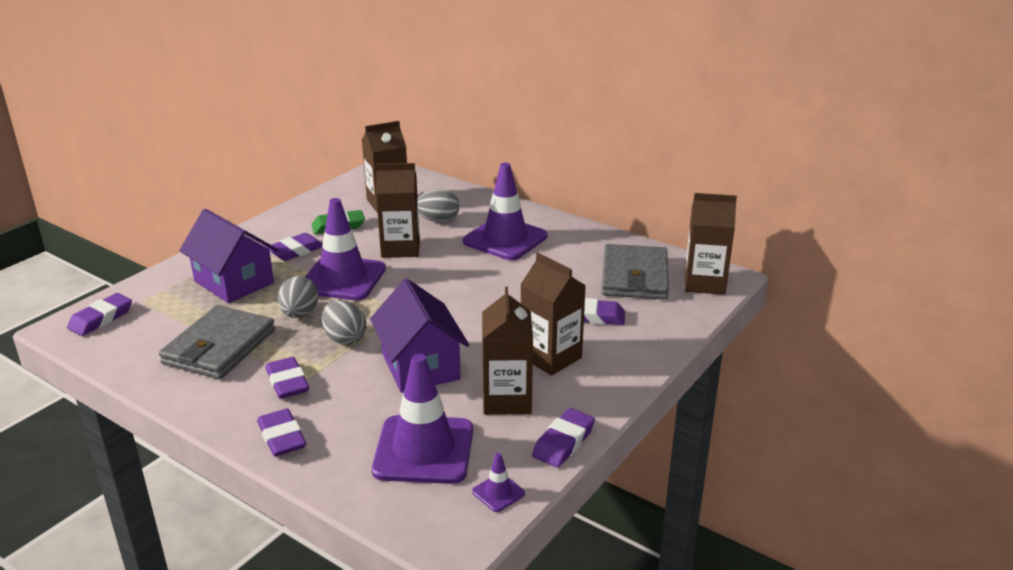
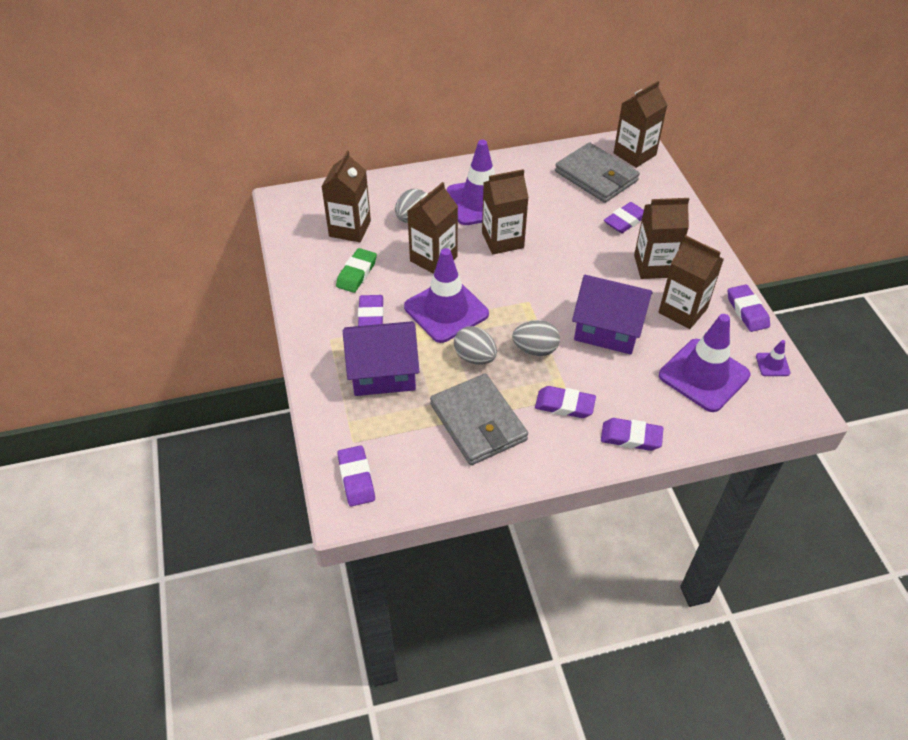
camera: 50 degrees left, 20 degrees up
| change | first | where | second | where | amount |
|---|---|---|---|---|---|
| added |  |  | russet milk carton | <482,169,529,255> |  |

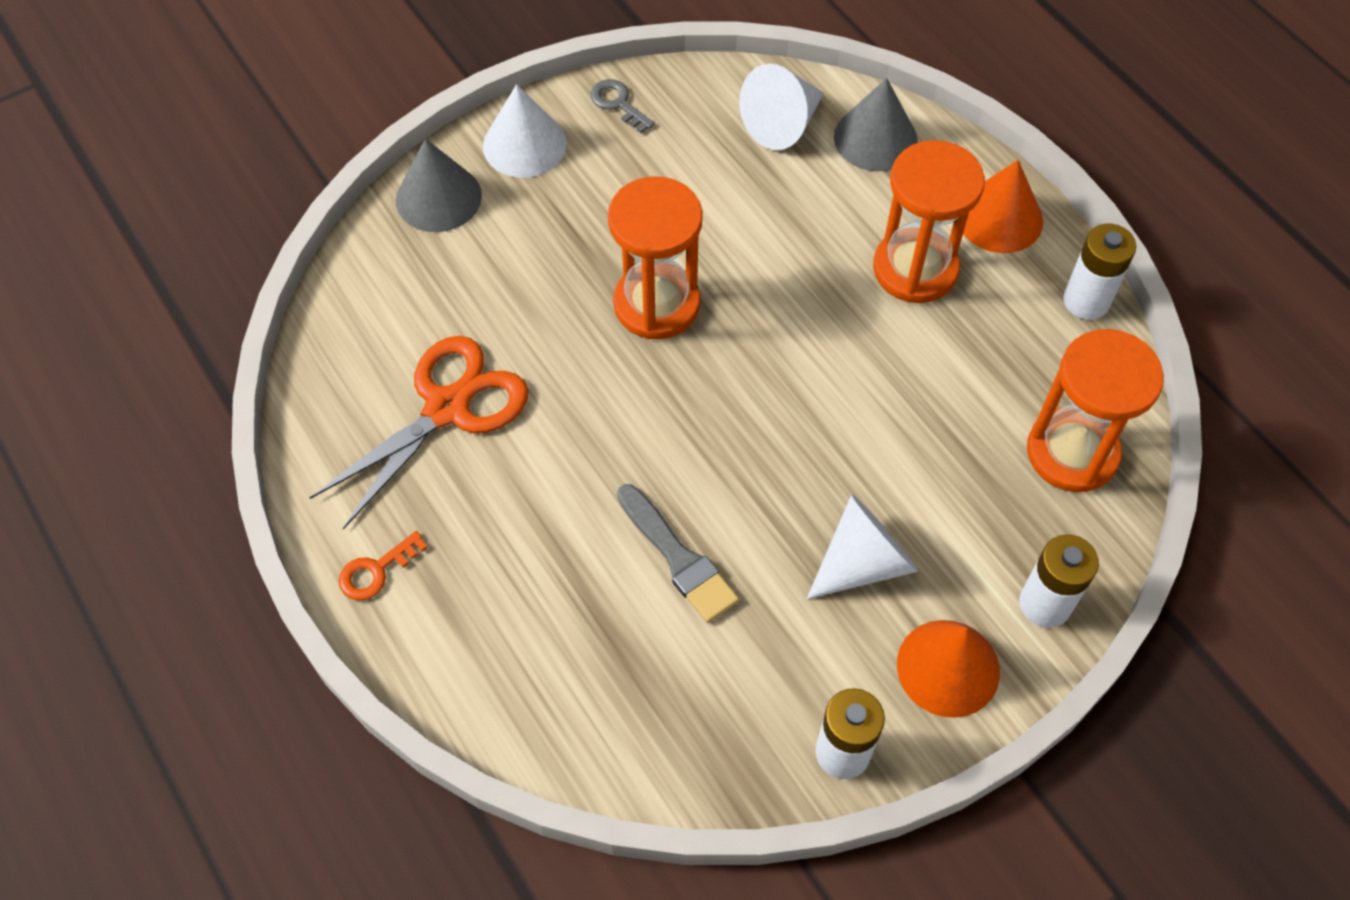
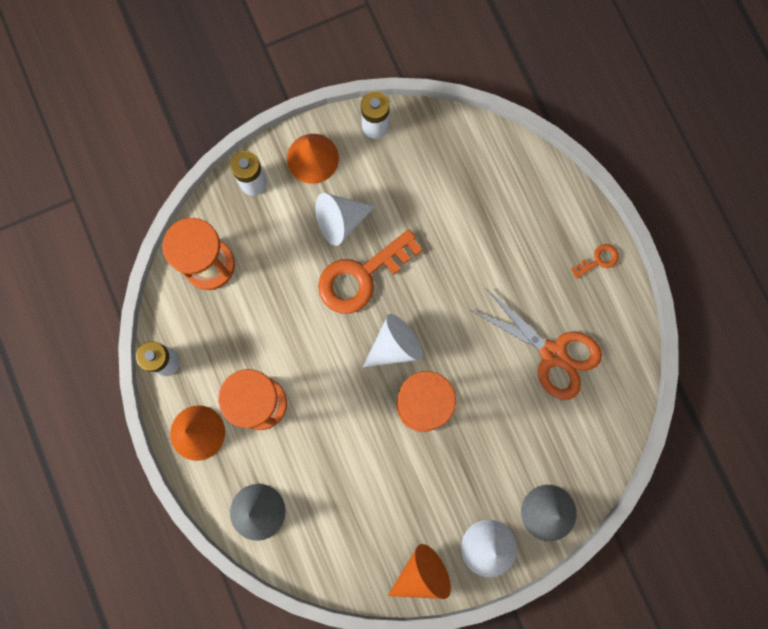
camera: 170 degrees left, 20 degrees up
| change | first | where | second | where | amount |
|---|---|---|---|---|---|
| removed | ash-grey paint brush | <617,484,739,623> |  |  |  |
| added |  |  | orange key | <318,229,423,314> |  |
| moved | pure white solid cone | <740,64,824,150> |  | <363,314,423,367> |  |
| replaced | ash-grey key | <590,79,655,133> | orange solid cone | <388,544,451,599> |  |
| turned | orange pair of scissors | <309,336,529,529> |  | <471,288,602,400> | 105 degrees counterclockwise |

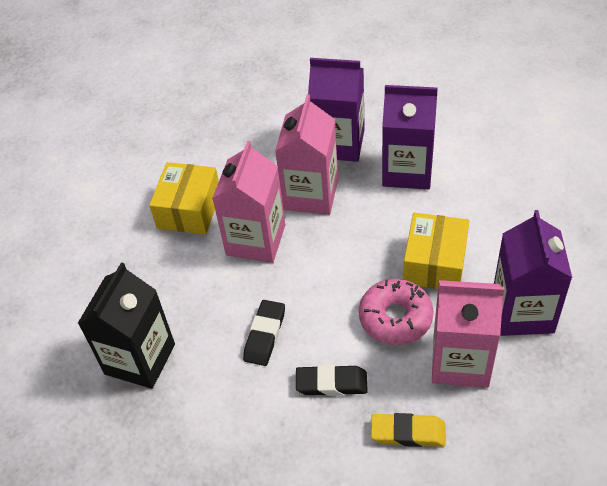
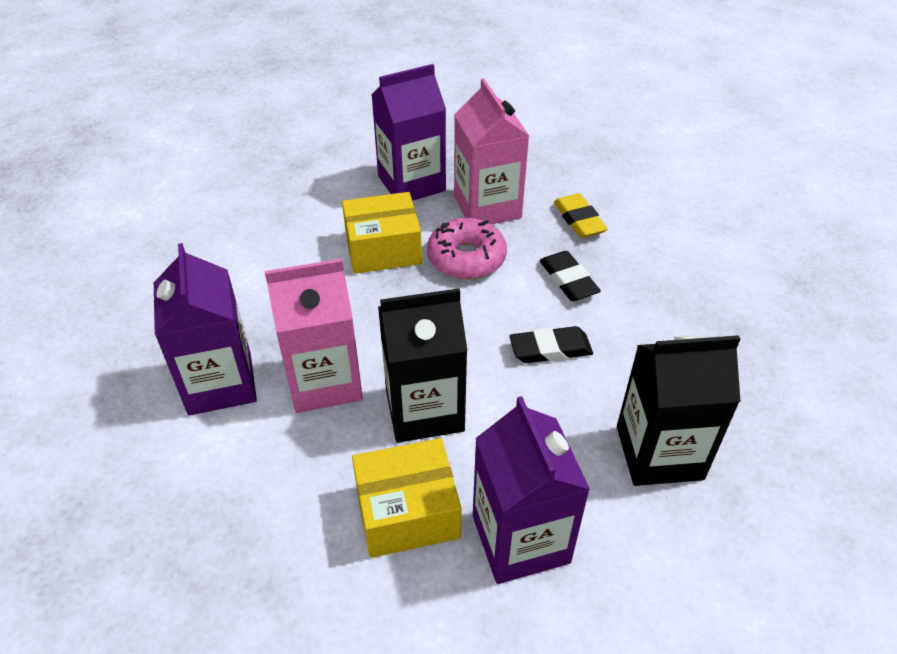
camera: 120 degrees left, 5 degrees down
| change | first | where | second | where | amount |
|---|---|---|---|---|---|
| moved | violet milk carton | <382,85,438,190> |  | <473,396,590,584> |  |
| recoloured | rosy milk carton | <212,140,285,263> | jet-black milk carton | <378,288,467,443> |  |

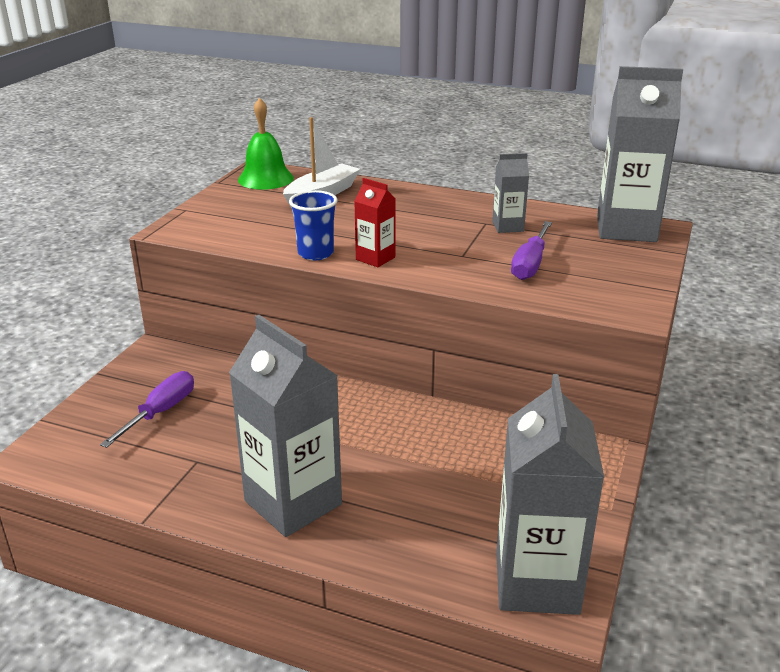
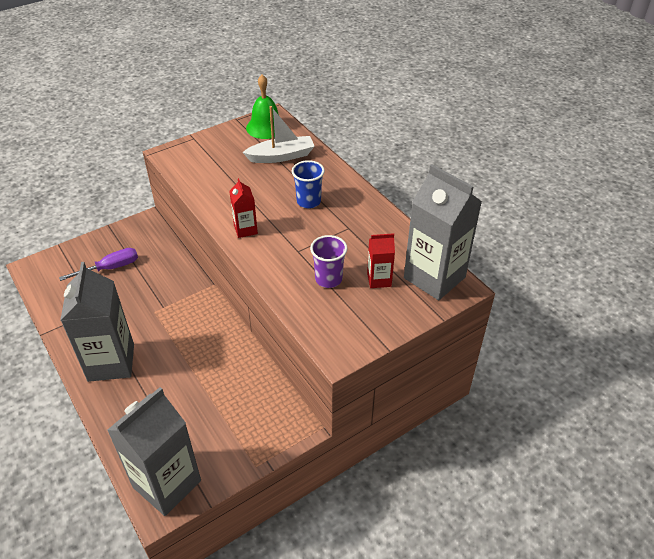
camera: 35 degrees right, 15 degrees up
| change | first | where | second | where | amount |
|---|---|---|---|---|---|
| removed | ash-grey milk carton | <492,153,529,233> |  |  |  |
| added |  |  | red milk carton | <367,233,395,288> |  |
| moved | blue beaker | <289,190,337,260> |  | <292,160,325,208> |  |
| replaced | violet flat screwdriver | <511,221,552,280> | violet beaker | <310,235,347,288> |  |

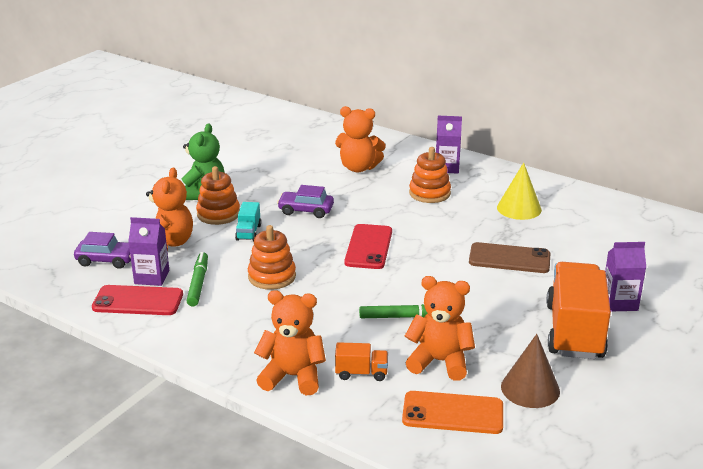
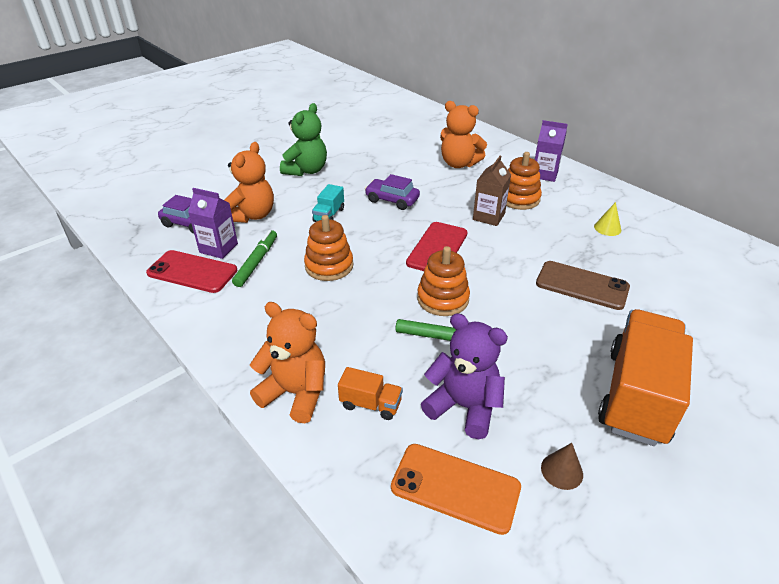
camera: 15 degrees right, 10 degrees up
| change | first | where | second | where | amount |
|---|---|---|---|---|---|
| removed | violet milk carton | <605,242,646,311> |  |  |  |
| added |  |  | russet milk carton | <473,156,511,226> |  |
| moved | orange ring stacker | <196,166,240,225> |  | <417,246,470,316> |  |
| recoloured | orange stuffed bear | <405,276,475,381> | violet stuffed bear | <421,313,508,439> |  |
| resized | golden solid cone | <497,162,542,220> |  | <594,202,621,236> | x0.57 |
| resized | russet solid cone | <501,334,560,408> |  | <541,443,583,490> | x0.57 |

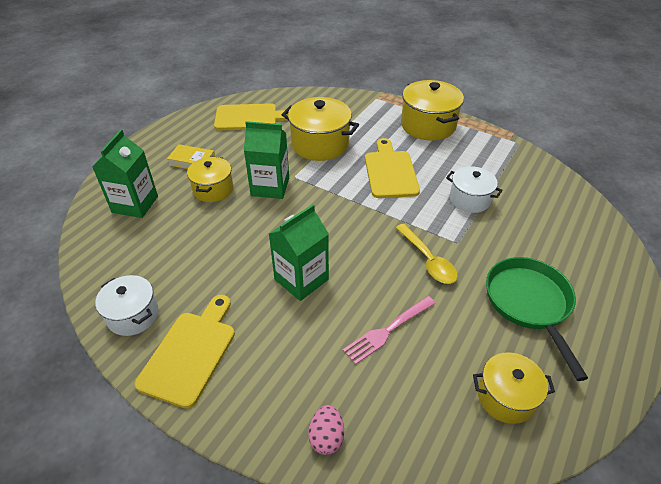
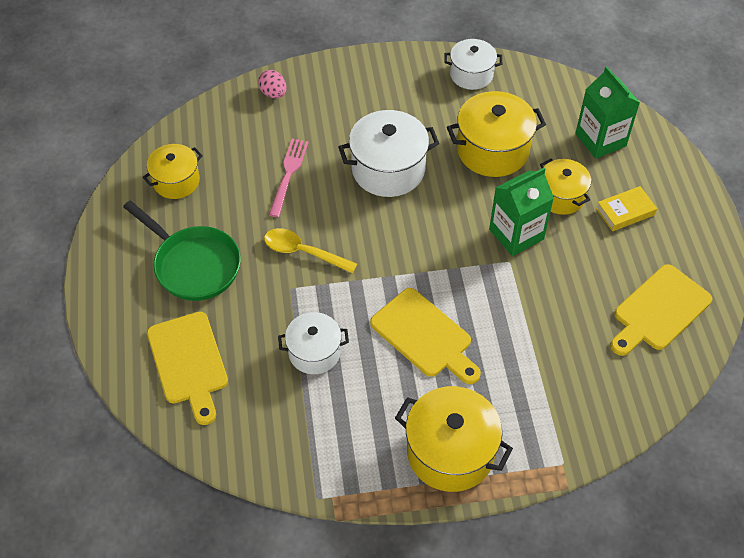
camera: 140 degrees right, 10 degrees up
| change | first | where | second | where | amount |
|---|---|---|---|---|---|
| moved | golden bread board | <135,295,235,409> |  | <147,312,228,425> |  |
| moved | golden pot | <282,97,359,161> |  | <447,91,546,177> |  |
| replaced | green milk carton | <269,204,329,301> | pure white pot | <338,110,439,197> |  |

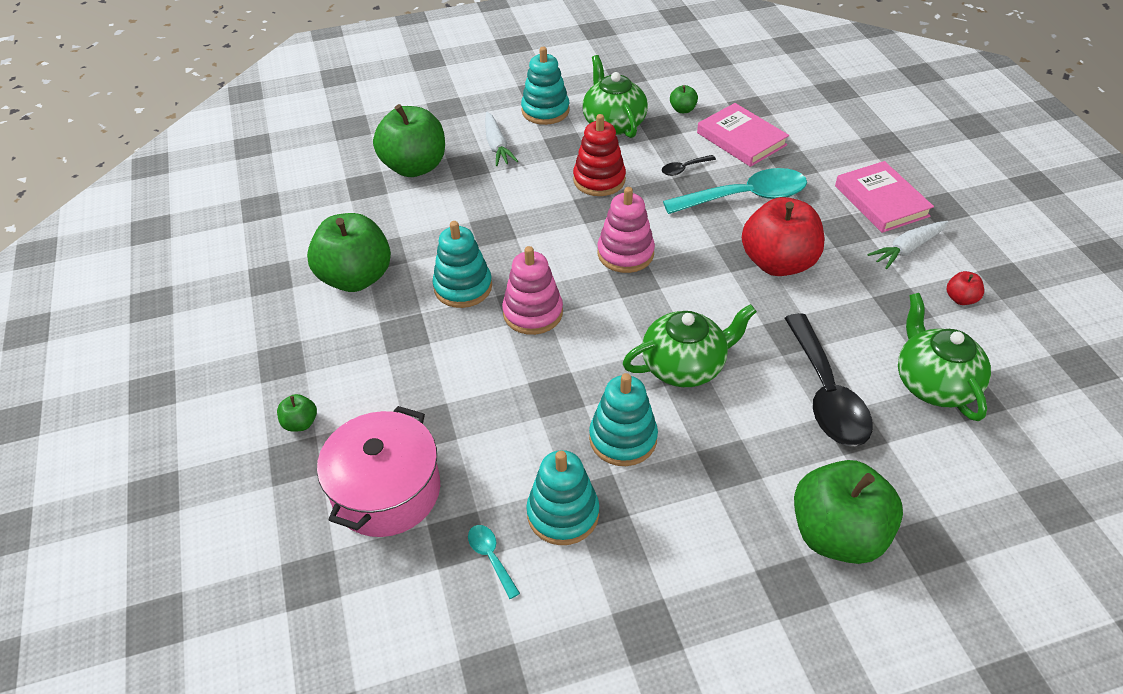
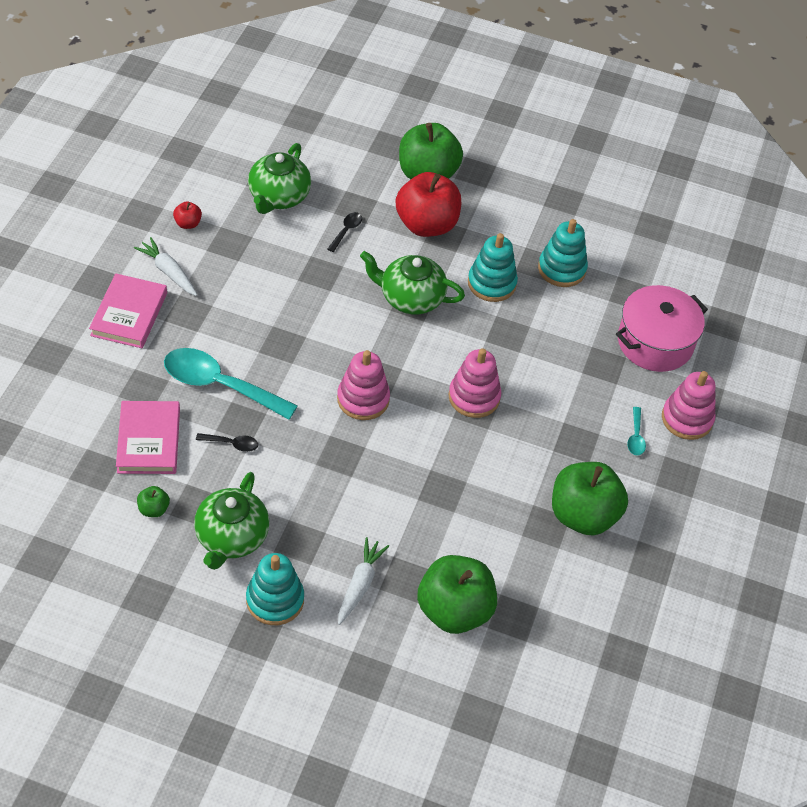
camera: 150 degrees left, 5 degrees up
| change | first | where | second | where | amount |
|---|---|---|---|---|---|
| removed | teal ring stacker | <432,221,492,308> |  |  |  |
| removed | red ring stacker | <573,114,626,196> |  |  |  |
| moved | teal spoon | <468,525,520,599> |  | <627,407,646,456> |  |
| moved | red apple | <742,197,824,276> |  | <396,172,461,237> |  |
| replaced | green apple | <277,394,317,432> | rosy ring stacker | <662,371,716,440> |  |
| turned | pure white toy carrot | <867,221,948,269> |  | <134,237,197,296> | 135 degrees counterclockwise |
| resized | jet-black spoon | <785,313,873,446> |  | <328,212,362,252> | x0.43 |

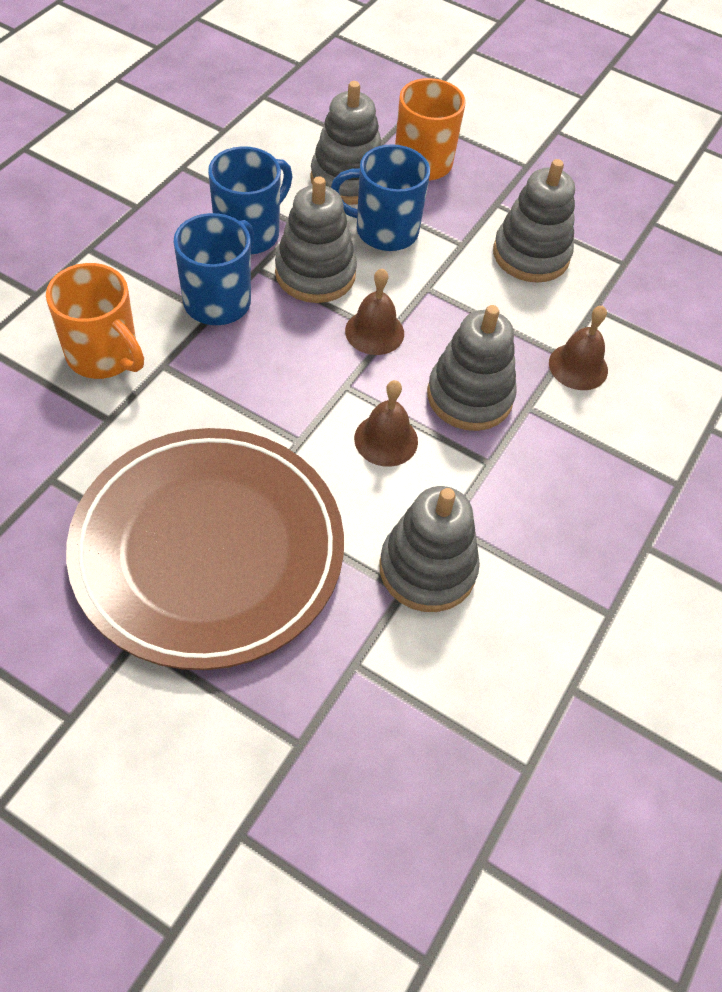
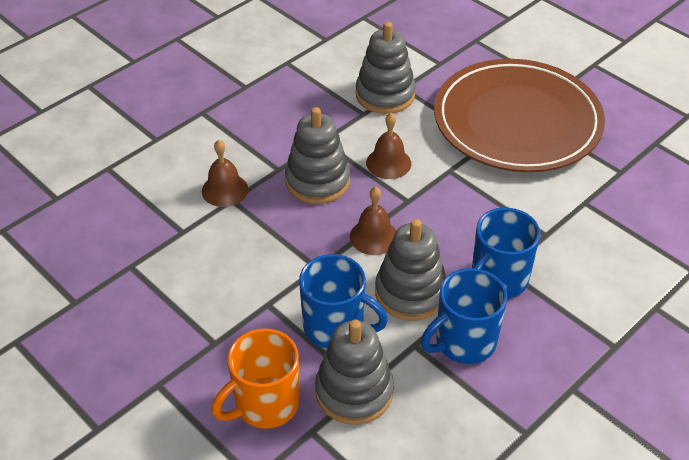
camera: 160 degrees left, 10 degrees down
| change | first | where | second | where | amount |
|---|---|---|---|---|---|
| removed | orange coffee mug | <46,263,144,379> |  |  |  |
| removed | ash-grey ring stacker | <493,159,575,283> |  |  |  |

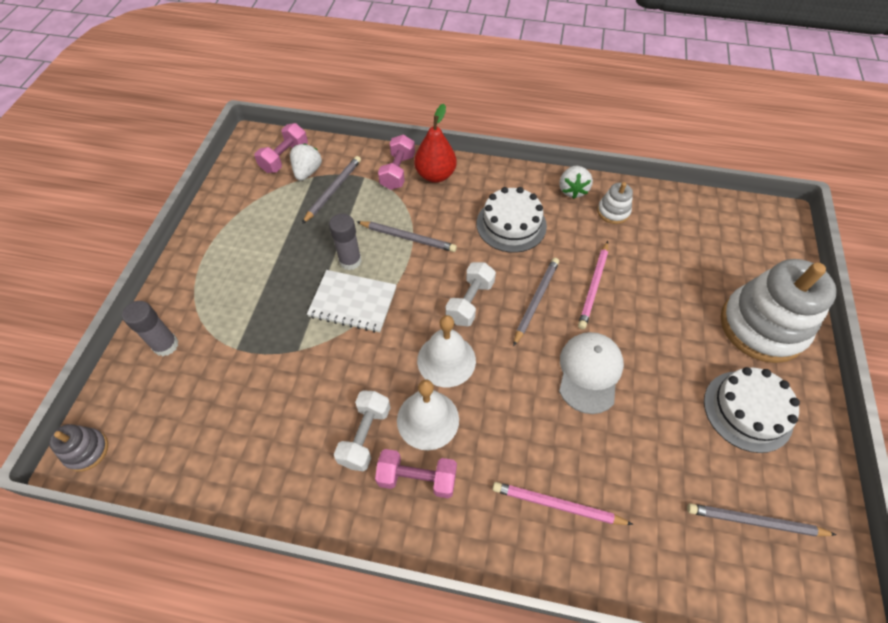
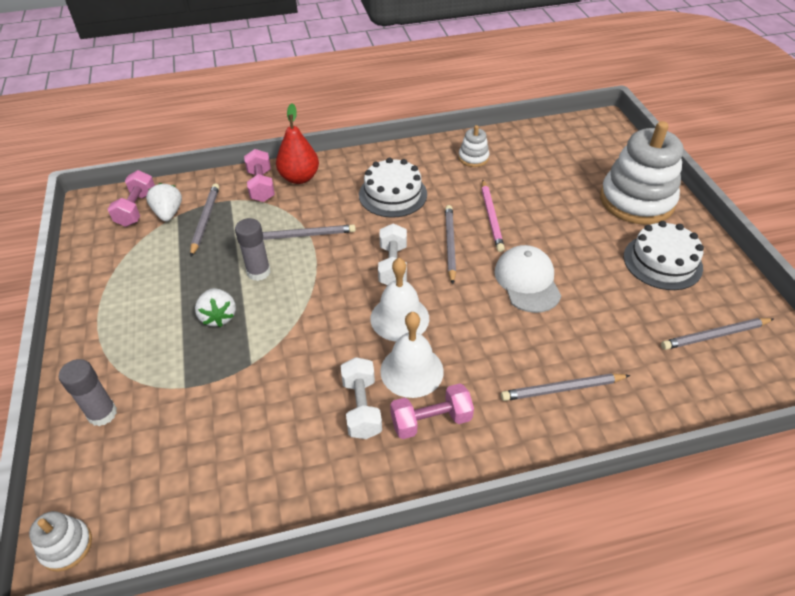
camera: 25 degrees left, 10 degrees down
| change | first | where | second | where | amount |
|---|---|---|---|---|---|
| removed | pure white notepad | <307,270,396,333> |  |  |  |
| moved | pure white strawberry | <559,166,593,199> |  | <195,288,236,327> |  |
| recoloured | ash-grey ring stacker | <49,424,108,472> | pure white ring stacker | <29,511,92,572> |  |
| recoloured | rosy lead pencil | <492,482,633,525> | ash-grey lead pencil | <501,373,630,401> |  |

